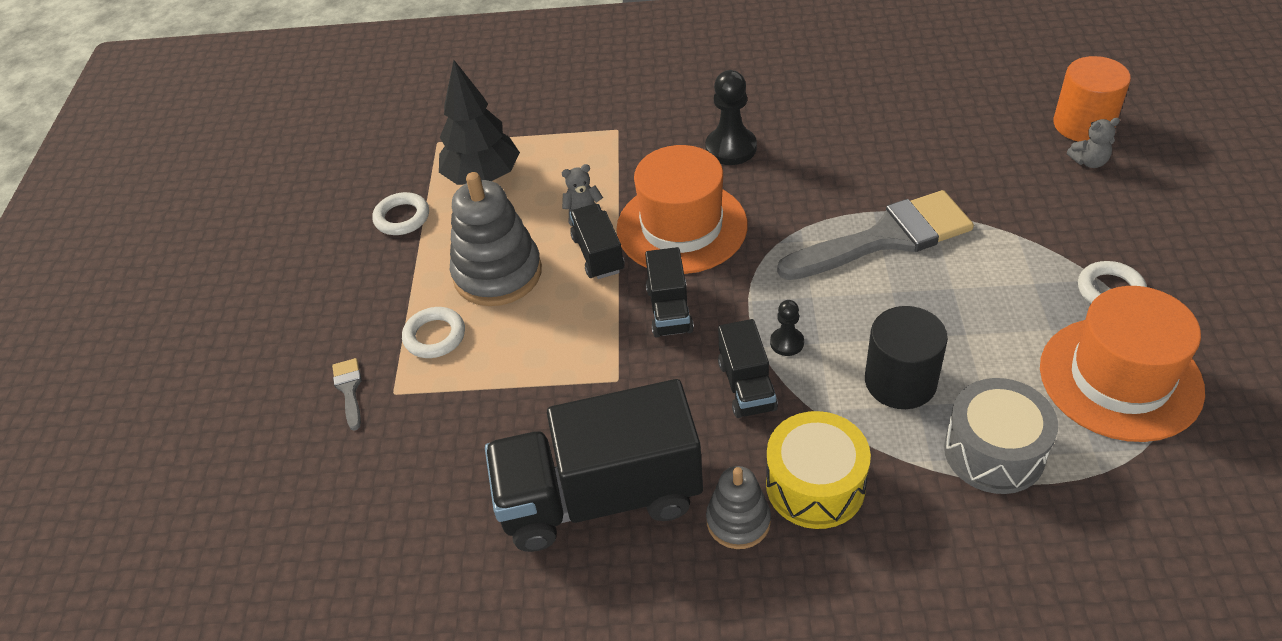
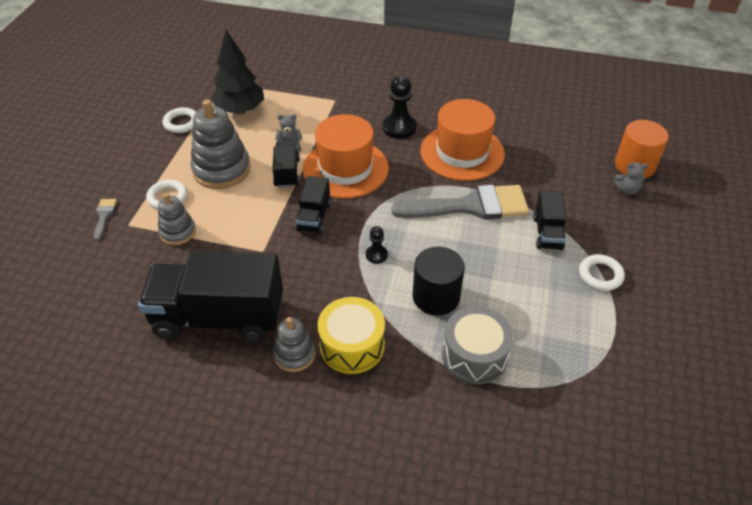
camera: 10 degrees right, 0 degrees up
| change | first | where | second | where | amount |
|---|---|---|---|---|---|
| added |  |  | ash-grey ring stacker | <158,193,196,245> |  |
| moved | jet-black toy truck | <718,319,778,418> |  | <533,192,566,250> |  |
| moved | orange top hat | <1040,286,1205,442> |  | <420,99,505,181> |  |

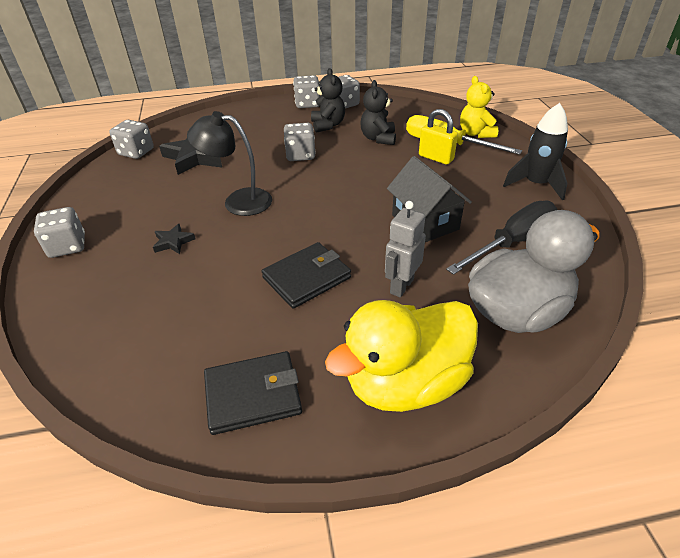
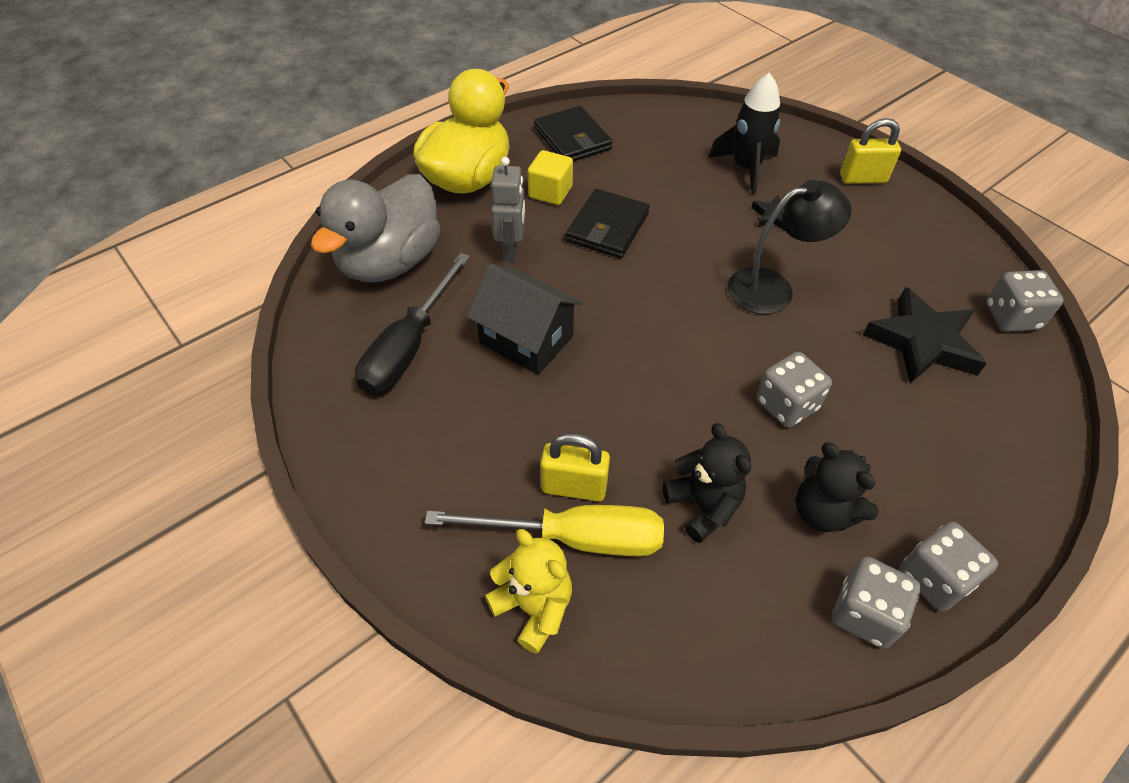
camera: 150 degrees right, 10 degrees up
| change | first | where | second | where | amount |
|---|---|---|---|---|---|
| added |  |  | golden cube | <527,150,573,205> |  |
| moved | jet-black toy rocket | <503,103,568,201> |  | <708,72,780,195> |  |
| replaced | ash-grey die | <34,207,85,258> | golden padlock | <840,118,901,184> |  |
| turned | jet-black wallet | <204,351,302,435> |  | <534,106,613,161> | 75 degrees counterclockwise |

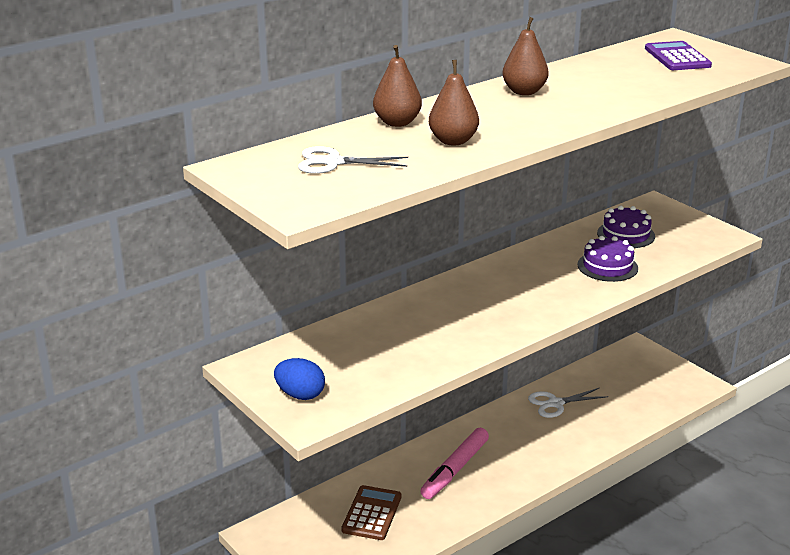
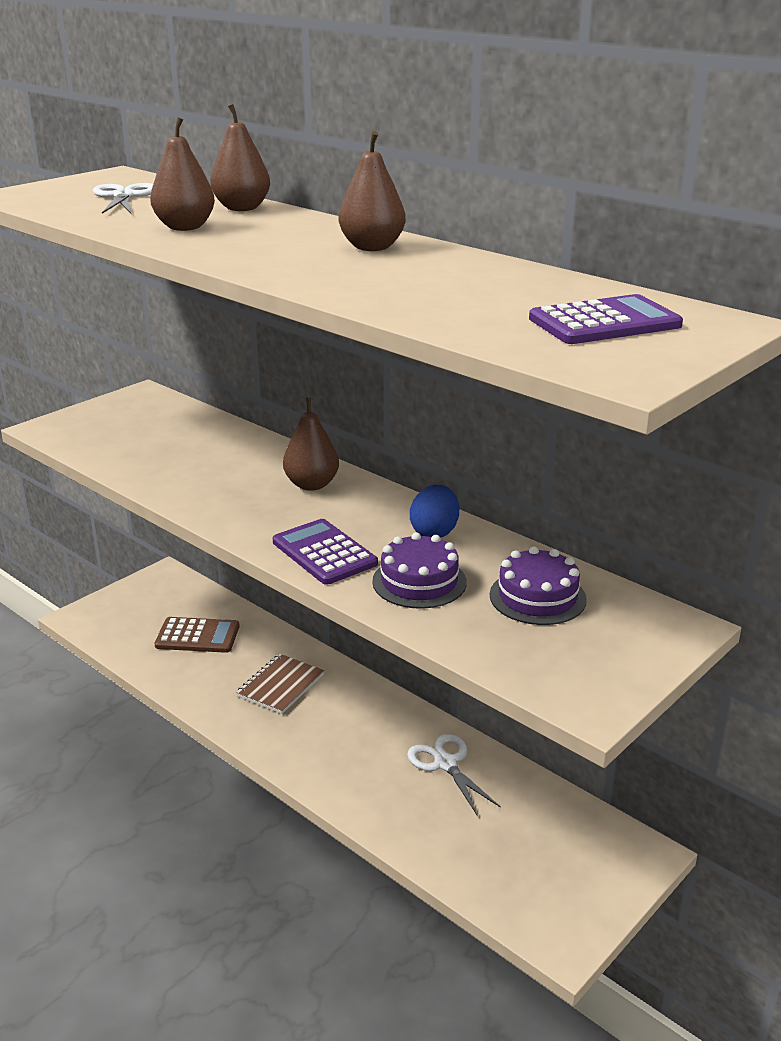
camera: 80 degrees right, 0 degrees up
| change | first | where | second | where | amount |
|---|---|---|---|---|---|
| added |  |  | violet pocket calculator | <273,519,378,585> |  |
| added |  |  | russet pear | <283,398,339,491> |  |
| moved | blue egg shape | <274,358,325,400> |  | <410,485,459,538> |  |
| replaced | rosy marker | <420,428,489,499> | russet notepad | <236,654,324,714> |  |

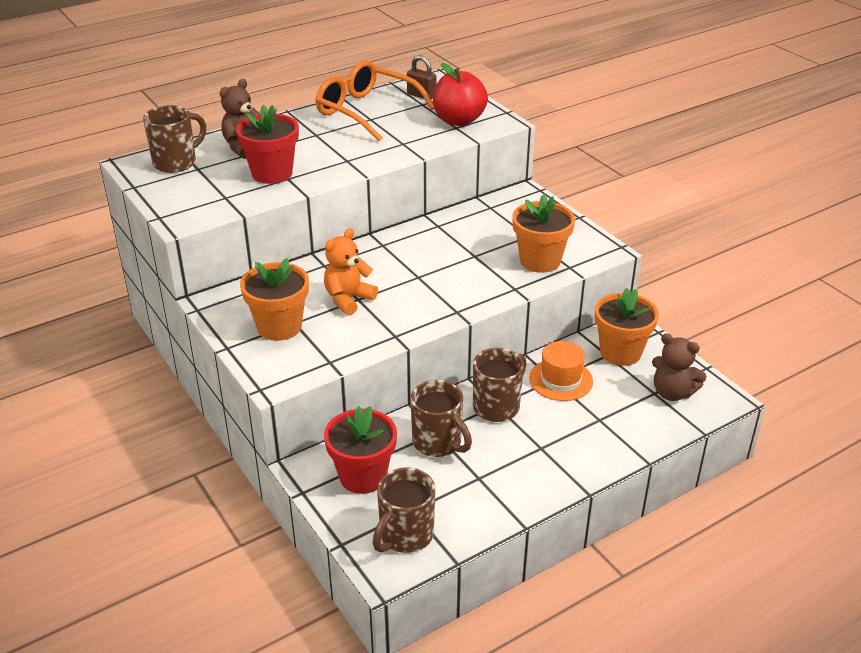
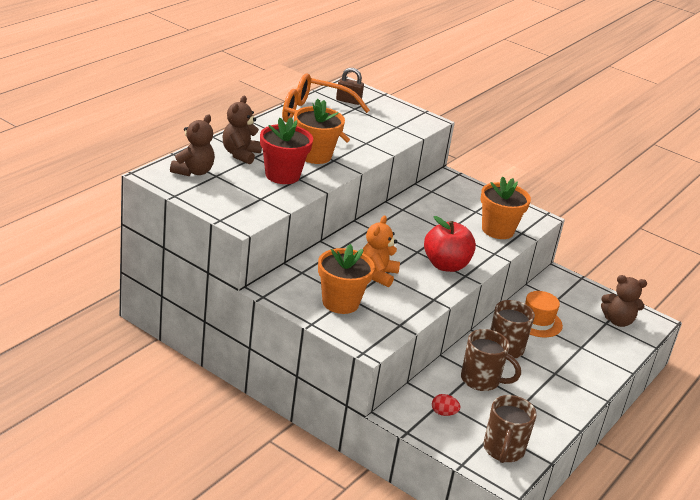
camera: 25 degrees left, 5 degrees down
| change | first | where | second | where | amount |
|---|---|---|---|---|---|
| moved | red apple | <433,63,488,126> |  | <424,216,476,272> |  |
| moved | orange plant pot | <595,288,659,366> |  | <294,99,345,164> |  |
| replaced | russet coffee mug | <143,105,206,173> | russet stuffed bear | <170,114,215,176> |  |
| replaced | red plant pot | <324,406,397,494> | red egg shape | <432,394,460,416> |  |

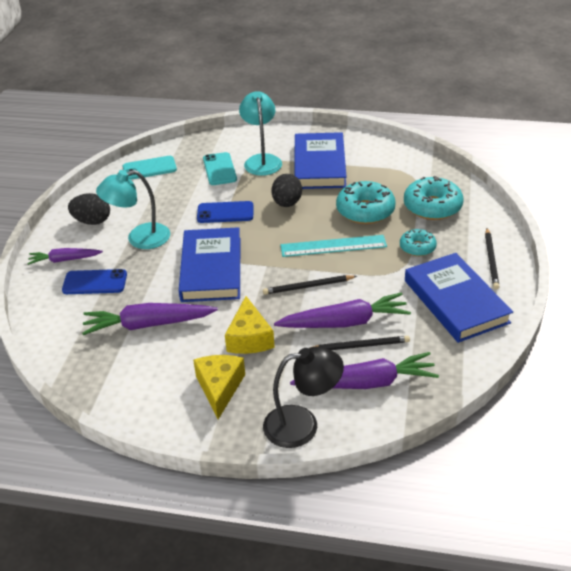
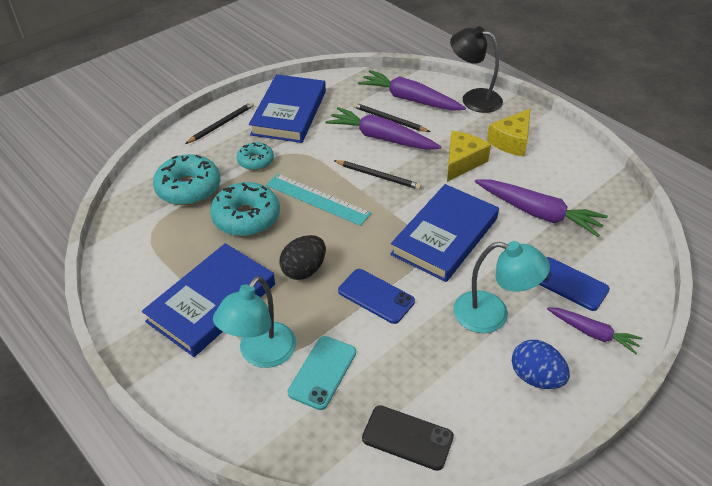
camera: 145 degrees left, 5 degrees up
| change | first | where | second | where | amount |
|---|---|---|---|---|---|
| recoloured | jet-black egg shape | <68,193,110,225> | blue egg shape | <512,340,570,389> |  |
| recoloured | teal phone | <123,156,177,180> | jet-black phone | <362,405,454,471> |  |

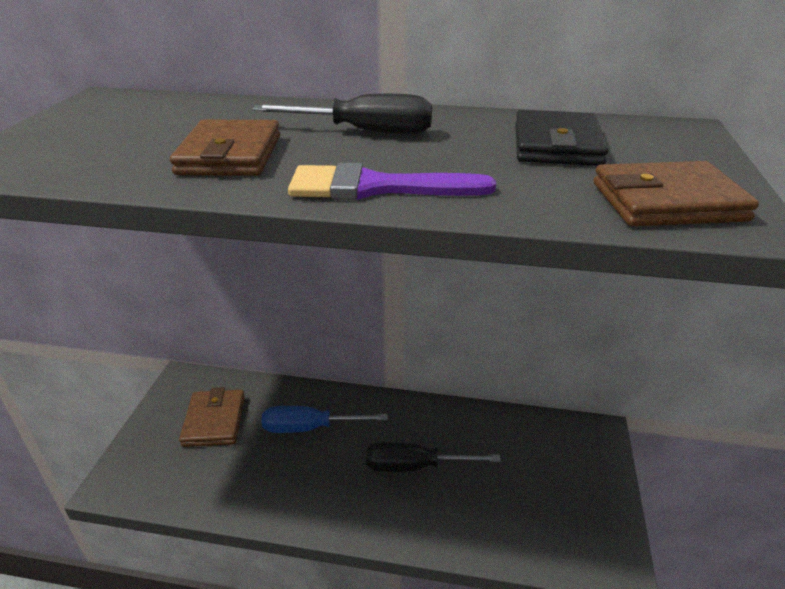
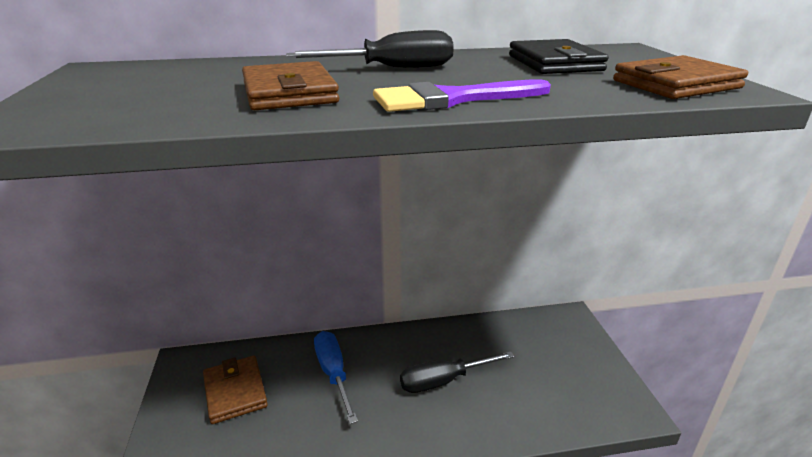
camera: 20 degrees left, 5 degrees down
| change | first | where | second | where | amount |
|---|---|---|---|---|---|
| turned | blue flat screwdriver | <262,406,387,433> |  | <314,331,358,424> | 90 degrees clockwise |

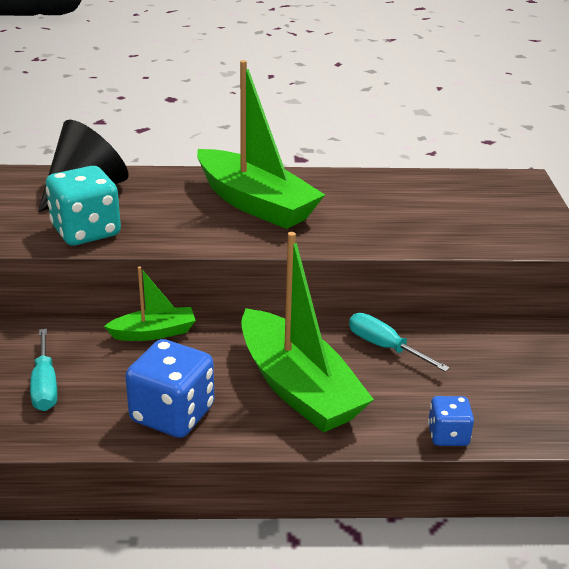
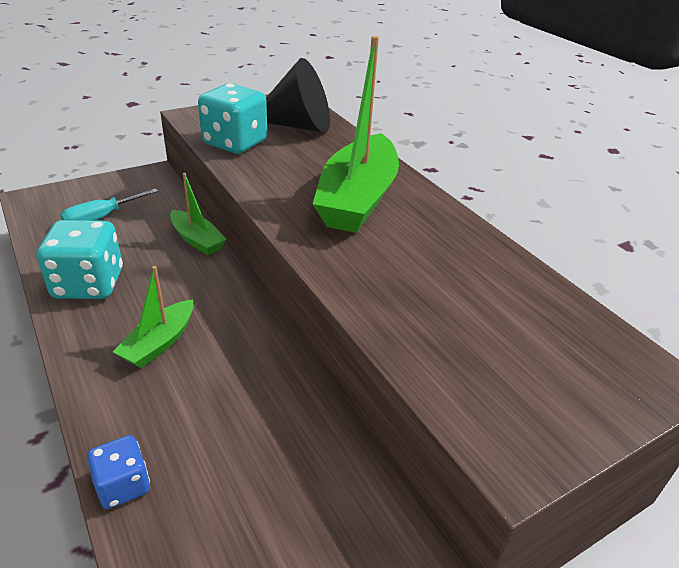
camera: 60 degrees right, 5 degrees up
| change | first | where | second | where | amount |
|---|---|---|---|---|---|
| removed | teal flat screwdriver | <349,313,450,372> |  |  |  |
| recoloured | blue die | <125,339,214,438> | teal die | <37,220,123,299> |  |
| resized | green boat | <241,232,374,433> |  | <113,266,194,368> | x0.51 |

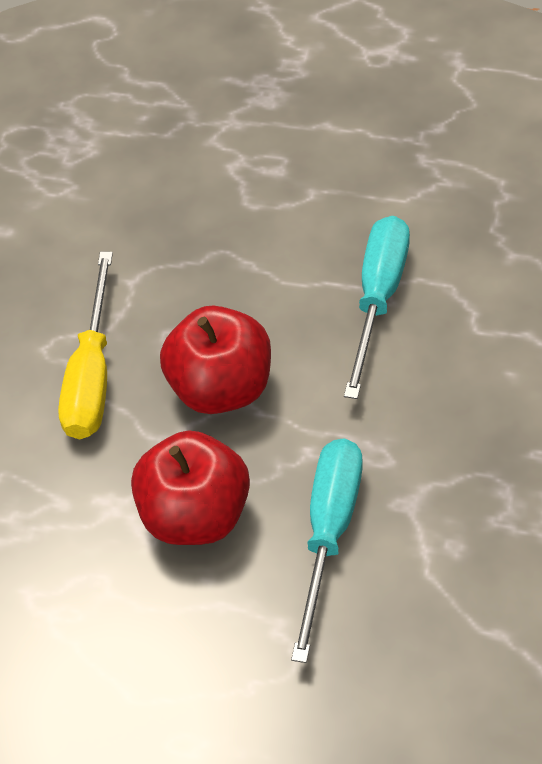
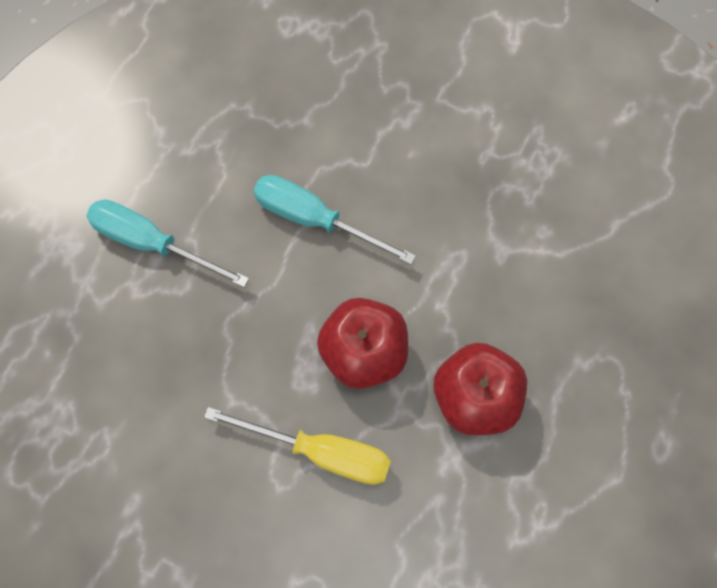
camera: 80 degrees left, 15 degrees up
| change | first | where | second | where | amount |
|---|---|---|---|---|---|
| moved | teal flat screwdriver | <291,438,363,663> |  | <87,199,249,288> |  |

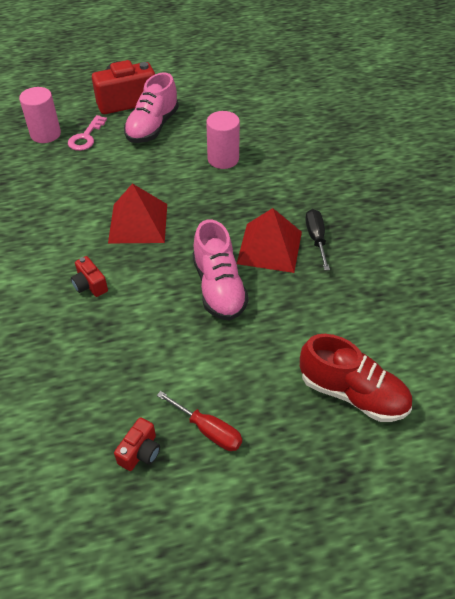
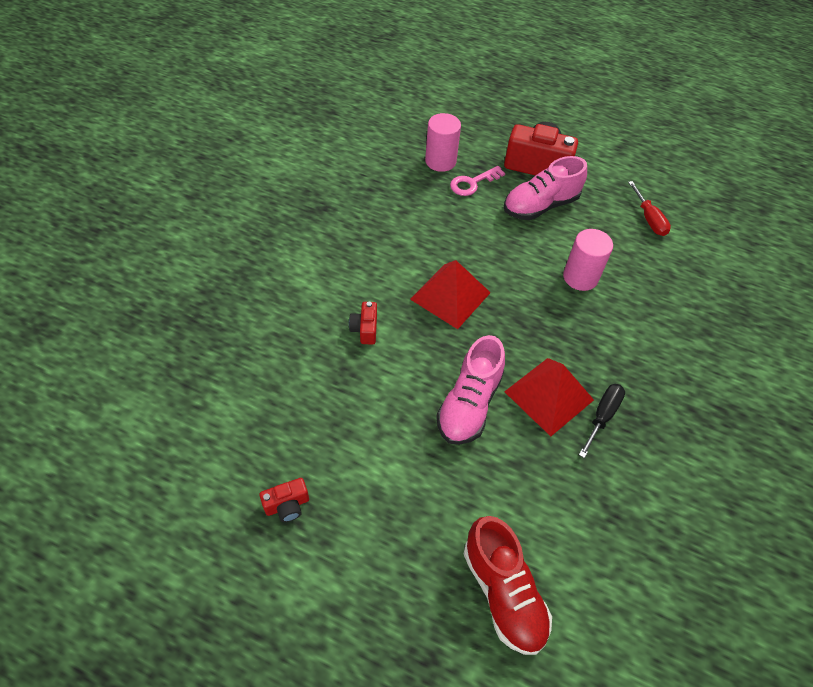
camera: 35 degrees right, 5 degrees up
| change | first | where | second | where | amount |
|---|---|---|---|---|---|
| moved | red flat screwdriver | <157,391,242,451> |  | <628,181,671,236> |  |

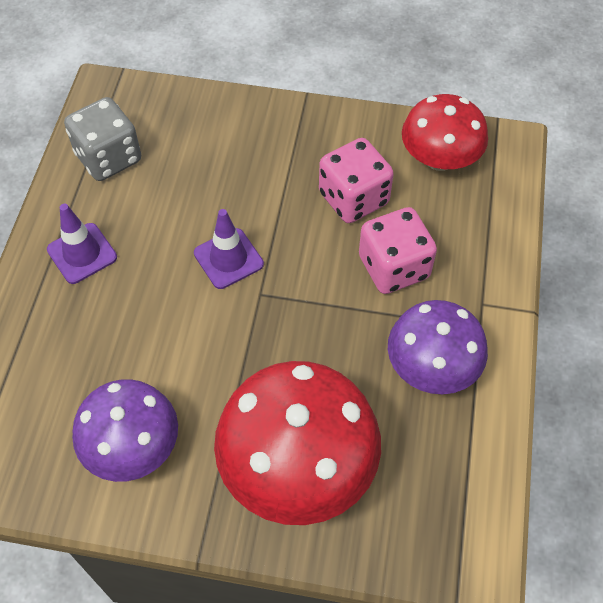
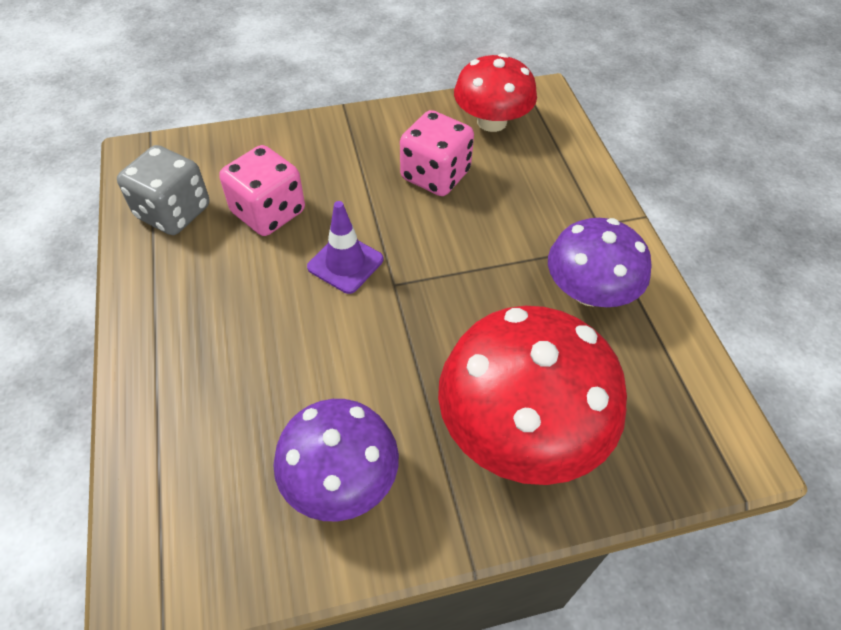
camera: 25 degrees left, 5 degrees down
| change | first | where | second | where | amount |
|---|---|---|---|---|---|
| removed | violet road cone | <47,204,117,284> |  |  |  |
| moved | rosy die | <359,207,437,294> |  | <219,145,305,236> |  |

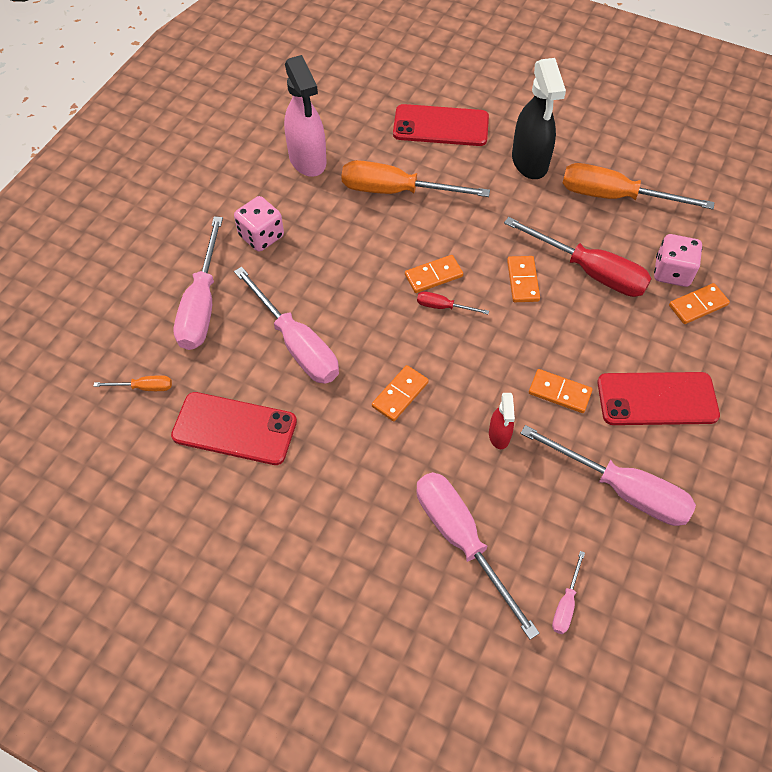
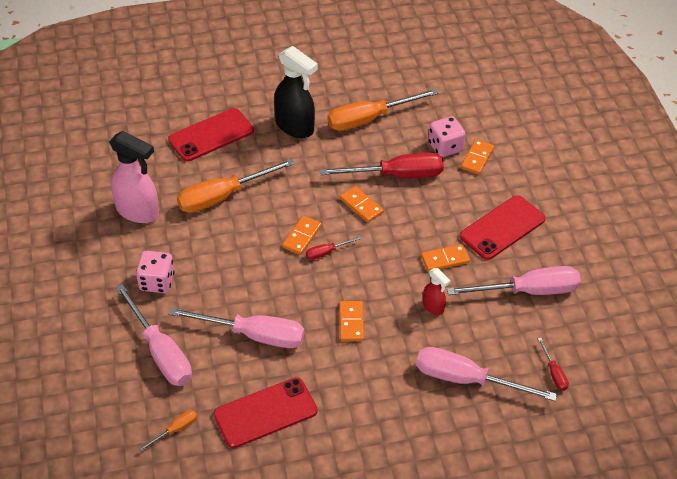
camera: 40 degrees left, 10 degrees down
| change | first | where | second | where | amount |
|---|---|---|---|---|---|
| recoloured | rosy flat screwdriver | <552,551,585,634> | red flat screwdriver | <538,338,569,391> |  |

